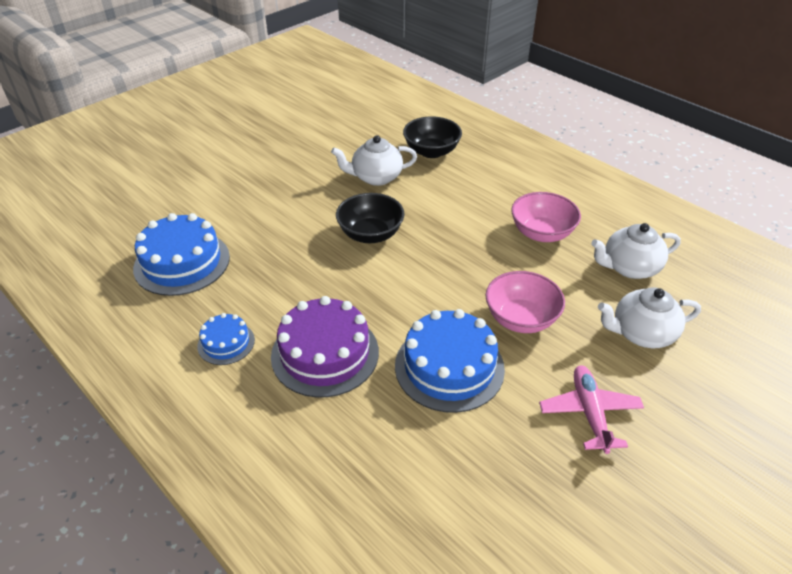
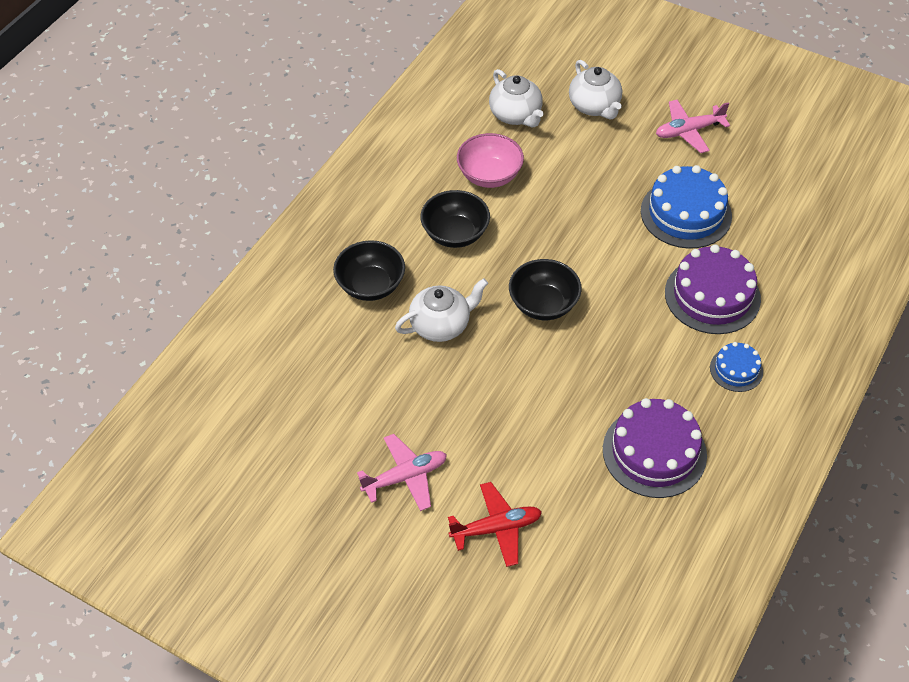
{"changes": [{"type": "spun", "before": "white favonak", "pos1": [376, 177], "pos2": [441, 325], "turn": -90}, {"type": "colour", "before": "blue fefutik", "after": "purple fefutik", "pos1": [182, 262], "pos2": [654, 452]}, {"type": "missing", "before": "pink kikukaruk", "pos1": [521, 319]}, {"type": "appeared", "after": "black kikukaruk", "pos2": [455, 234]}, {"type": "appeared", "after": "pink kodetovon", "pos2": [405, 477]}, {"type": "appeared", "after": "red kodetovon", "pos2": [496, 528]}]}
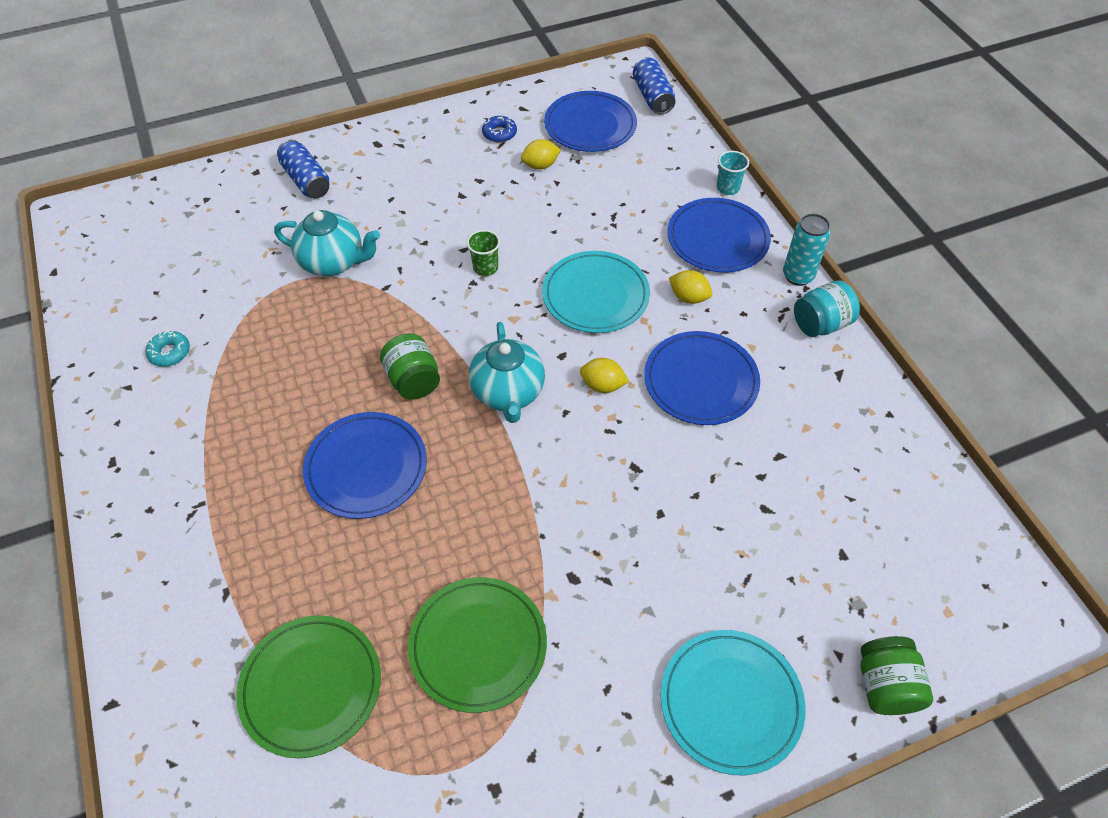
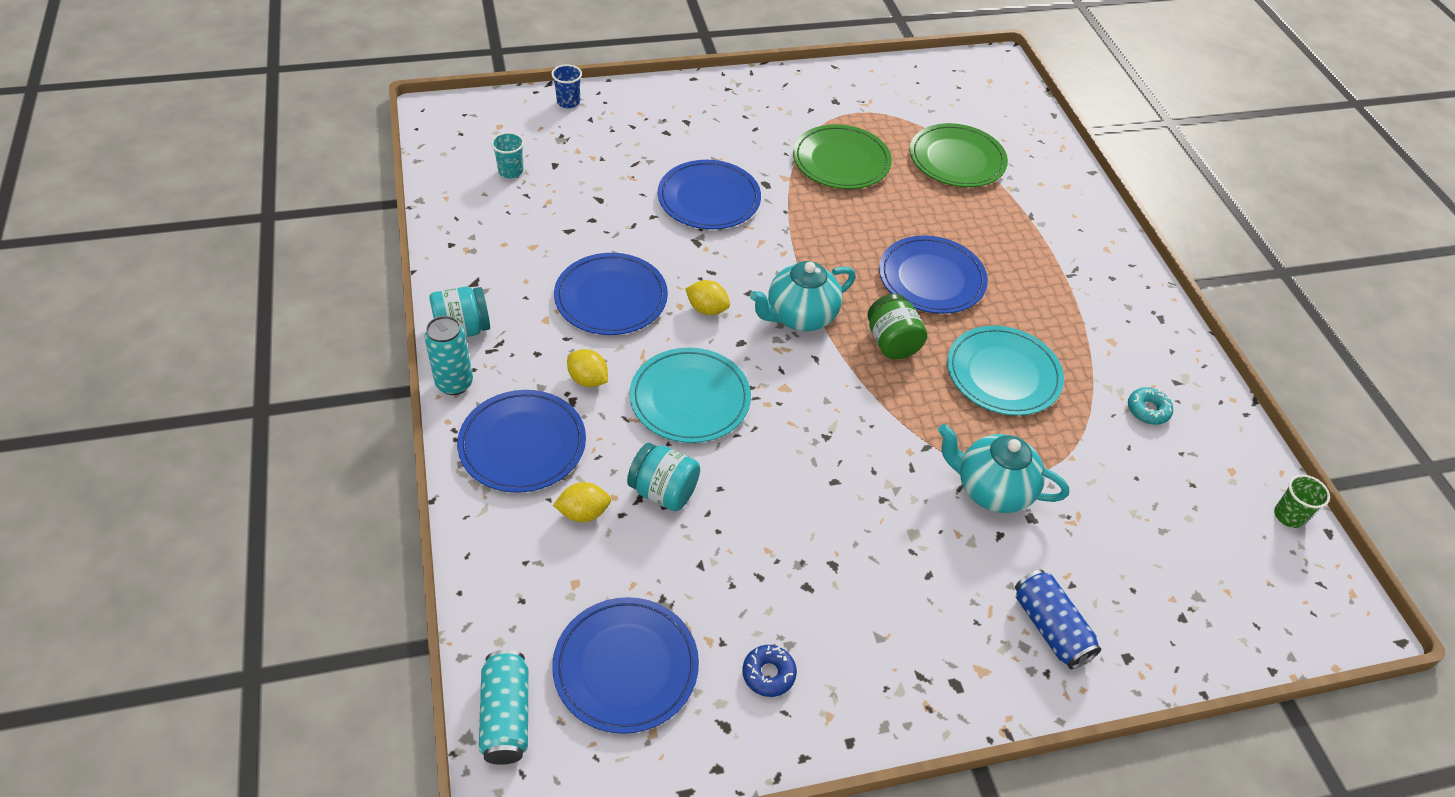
{"changes": [{"type": "colour", "before": "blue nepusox", "after": "turquoise nepusox", "pos1": [652, 97], "pos2": [506, 716]}, {"type": "relocated", "before": "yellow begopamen", "pos1": [540, 165], "pos2": [583, 513]}, {"type": "relocated", "before": "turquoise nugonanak", "pos1": [728, 188], "pos2": [510, 171]}, {"type": "relocated", "before": "green nugonanak", "pos1": [485, 268], "pos2": [1288, 516]}, {"type": "spun", "before": "turquoise favonak", "pos1": [508, 393], "pos2": [800, 317], "turn": -120}, {"type": "relocated", "before": "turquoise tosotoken", "pos1": [731, 702], "pos2": [1003, 374]}, {"type": "exchanged", "before": "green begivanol", "after": "blue nugonanak", "pos1": [885, 685], "pos2": [568, 102]}, {"type": "appeared", "after": "blue tosotoken", "pos2": [709, 199]}, {"type": "appeared", "after": "turquoise begivanol", "pos2": [663, 491]}]}
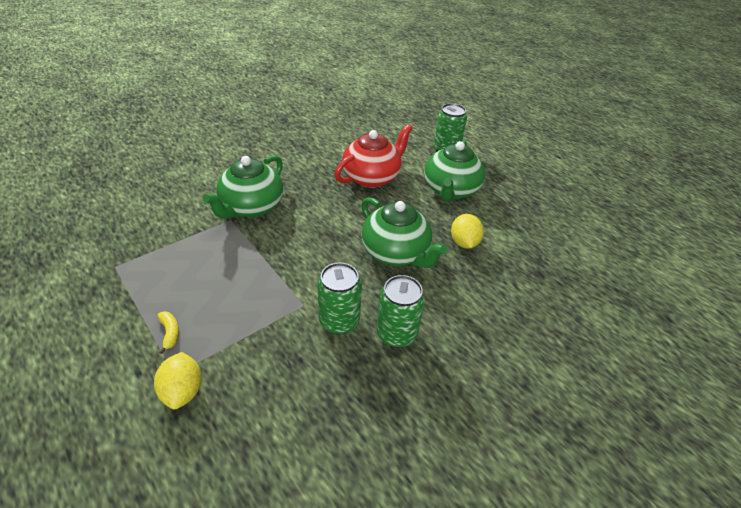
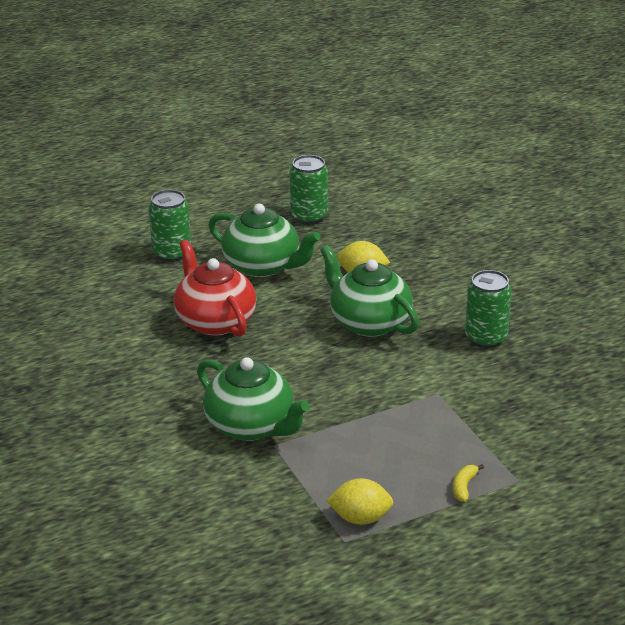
{"changes": [{"type": "spun", "before": "green favonak", "pos1": [396, 253], "pos2": [369, 322], "turn": -105}, {"type": "relocated", "before": "green nepusox", "pos1": [339, 321], "pos2": [309, 216]}, {"type": "spun", "before": "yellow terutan", "pos1": [170, 333], "pos2": [464, 487], "turn": -60}, {"type": "relocated", "before": "yellow begopamen", "pos1": [183, 391], "pos2": [360, 518]}]}
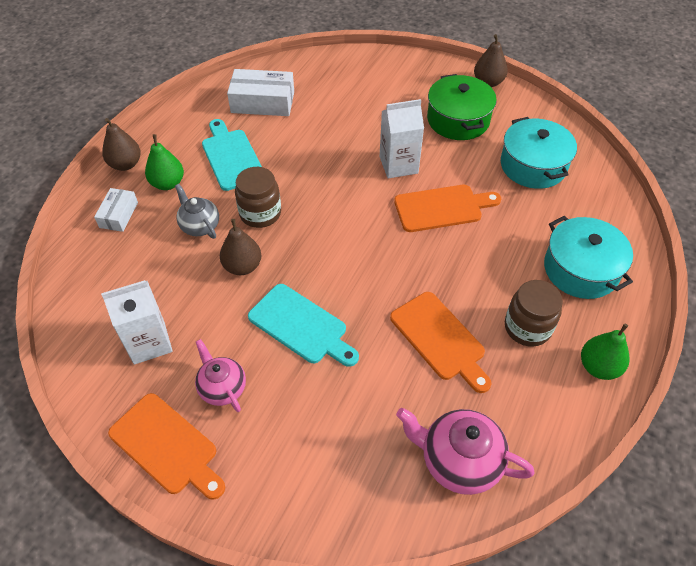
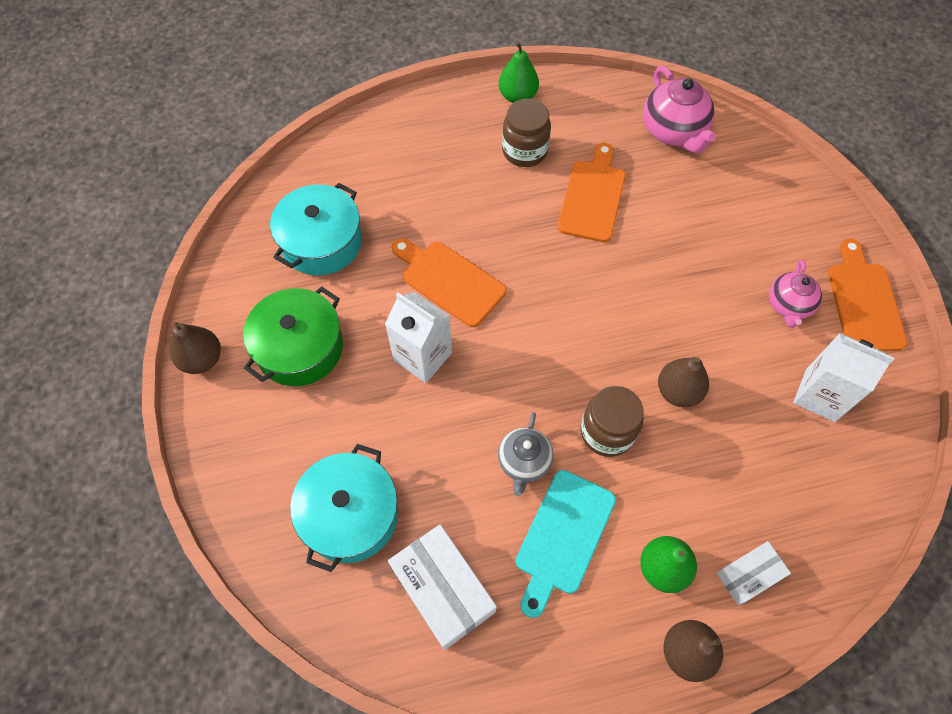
{"changes": [{"type": "relocated", "before": "grey favonak", "pos1": [199, 226], "pos2": [524, 462]}, {"type": "relocated", "before": "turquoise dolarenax", "pos1": [581, 269], "pos2": [350, 515]}, {"type": "missing", "before": "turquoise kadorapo", "pos1": [301, 326]}]}
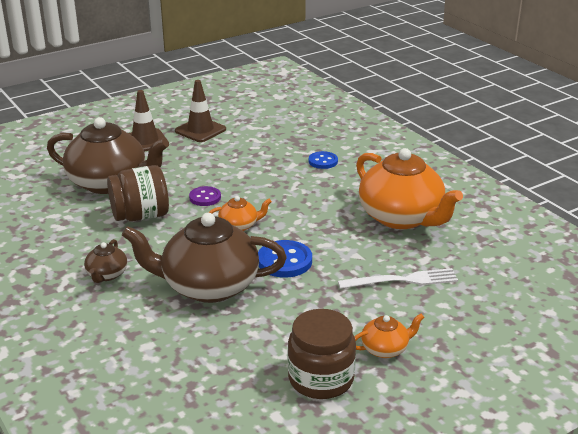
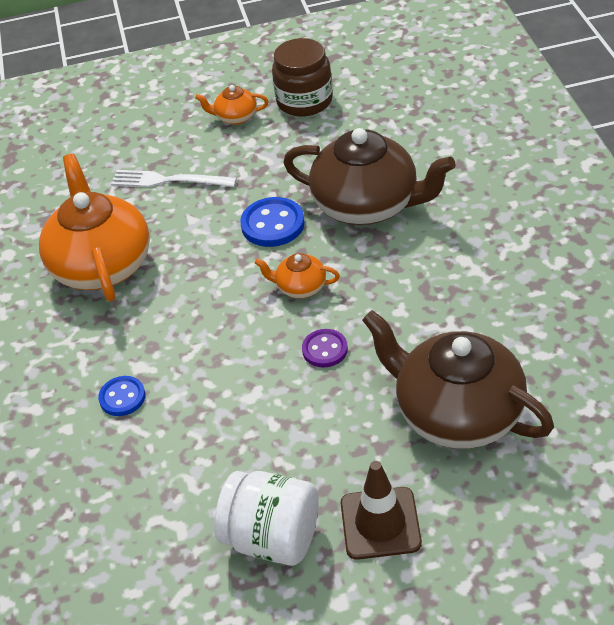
{"changes": [{"type": "exchanged", "before": "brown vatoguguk", "after": "white begivanol", "pos1": [200, 130], "pos2": [272, 538]}, {"type": "missing", "before": "brown begivanol", "pos1": [140, 216]}, {"type": "missing", "before": "brown favonak", "pos1": [107, 275]}]}
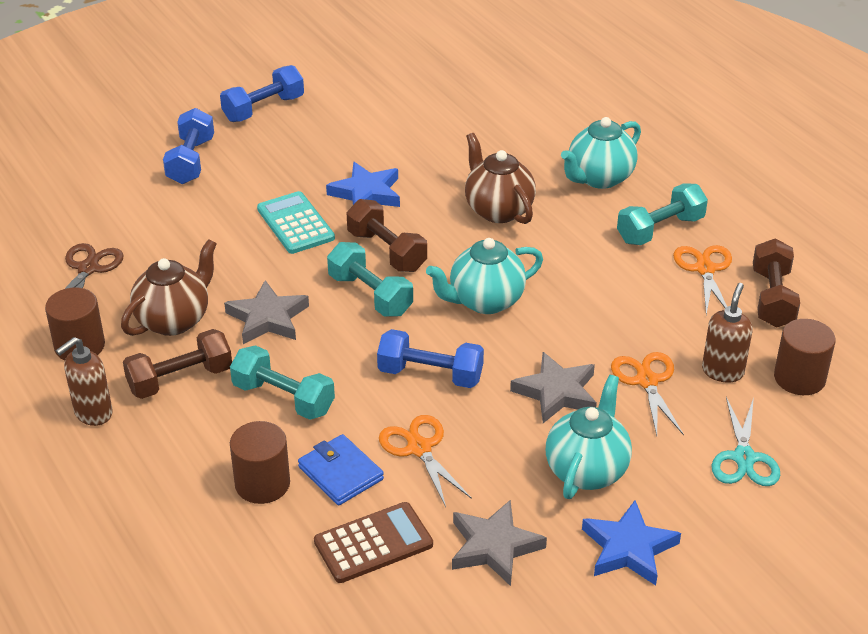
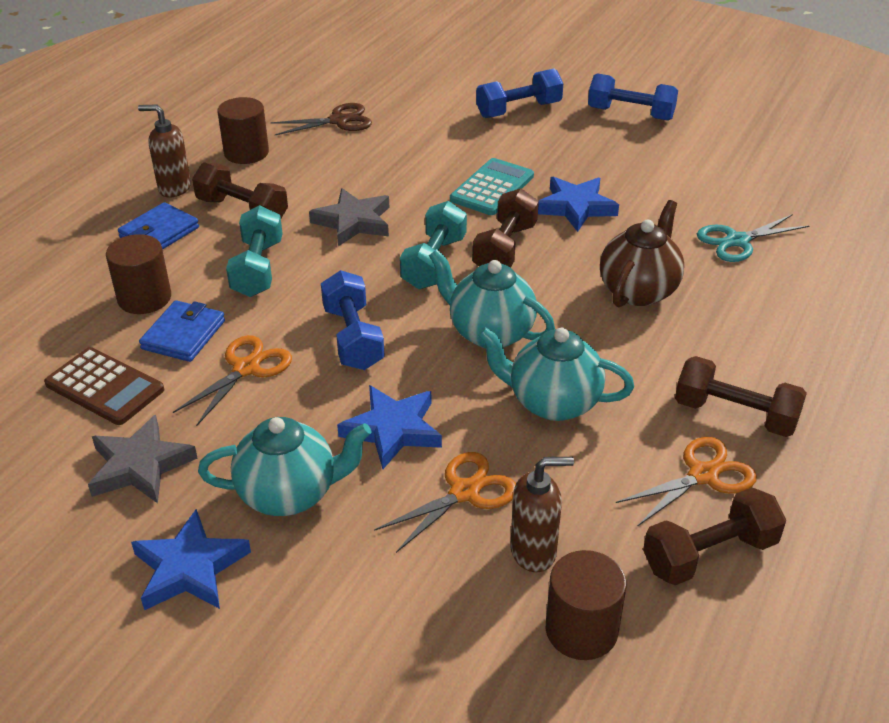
{"changes": [{"type": "relocated", "before": "turquoise favonak", "pos1": [599, 178], "pos2": [552, 402]}, {"type": "colour", "before": "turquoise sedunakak", "after": "brown sedunakak", "pos1": [660, 230], "pos2": [735, 415]}, {"type": "missing", "before": "brown favonak", "pos1": [174, 320]}, {"type": "colour", "before": "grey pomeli", "after": "blue pomeli", "pos1": [556, 392], "pos2": [392, 430]}, {"type": "relocated", "before": "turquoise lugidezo", "pos1": [744, 458], "pos2": [737, 241]}, {"type": "appeared", "after": "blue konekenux", "pos2": [159, 232]}]}
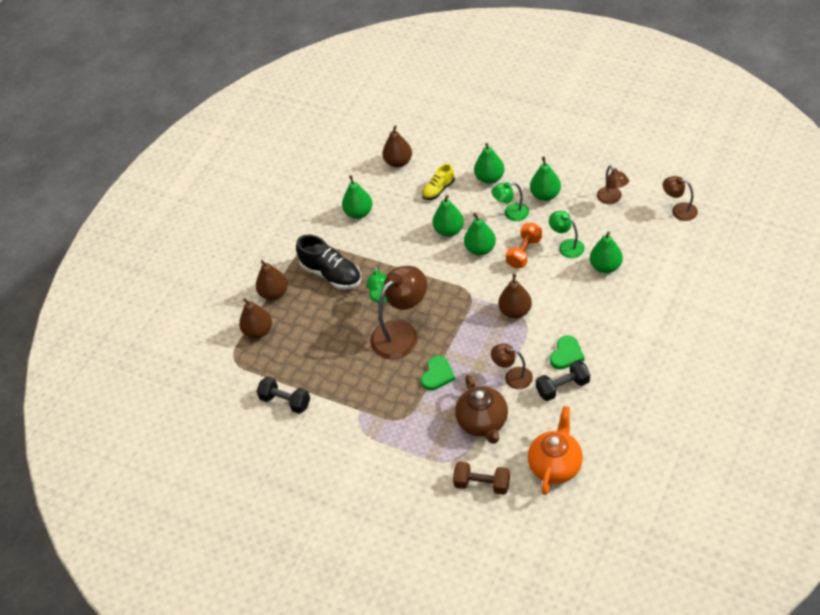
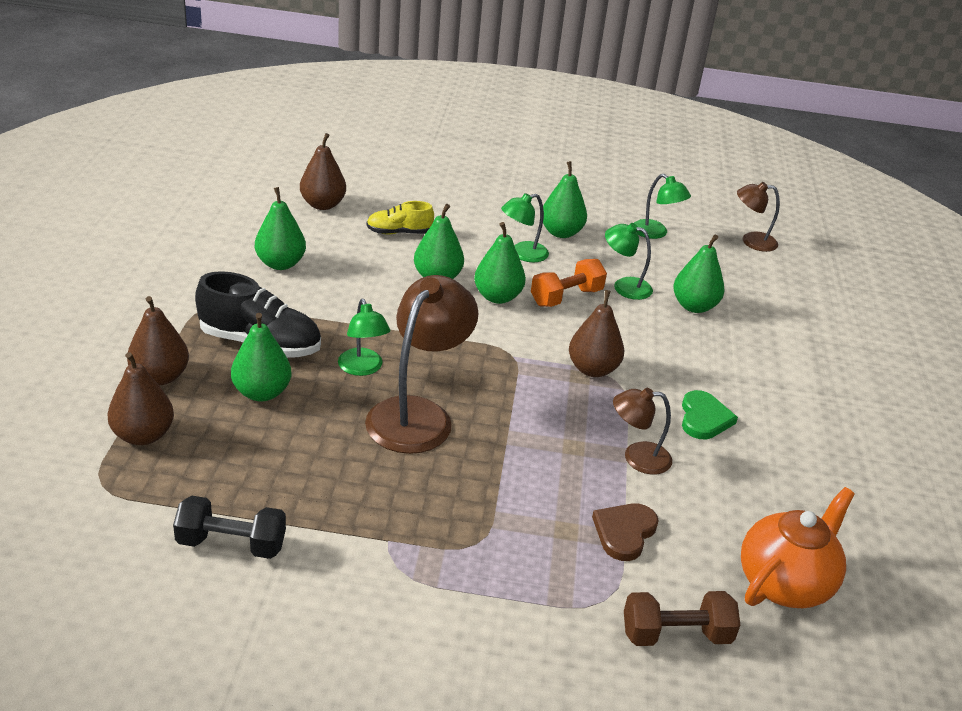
{"changes": [{"type": "relocated", "before": "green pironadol", "pos1": [489, 178], "pos2": [262, 392]}, {"type": "spun", "before": "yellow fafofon", "pos1": [438, 190], "pos2": [399, 232], "turn": 60}, {"type": "colour", "before": "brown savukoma", "after": "green savukoma", "pos1": [612, 199], "pos2": [655, 233]}, {"type": "spun", "before": "orange sedunakak", "pos1": [524, 252], "pos2": [566, 297], "turn": 45}, {"type": "missing", "before": "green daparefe", "pos1": [437, 375]}, {"type": "missing", "before": "black sedunakak", "pos1": [563, 387]}, {"type": "exchanged", "before": "brown favonak", "after": "brown daparefe", "pos1": [483, 423], "pos2": [624, 532]}, {"type": "spun", "before": "orange favonak", "pos1": [555, 465], "pos2": [784, 583], "turn": 45}]}
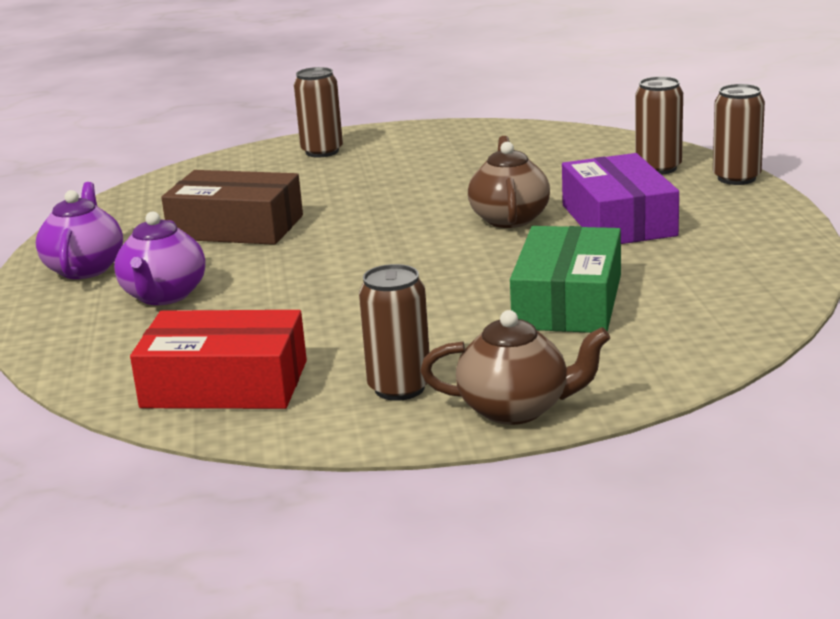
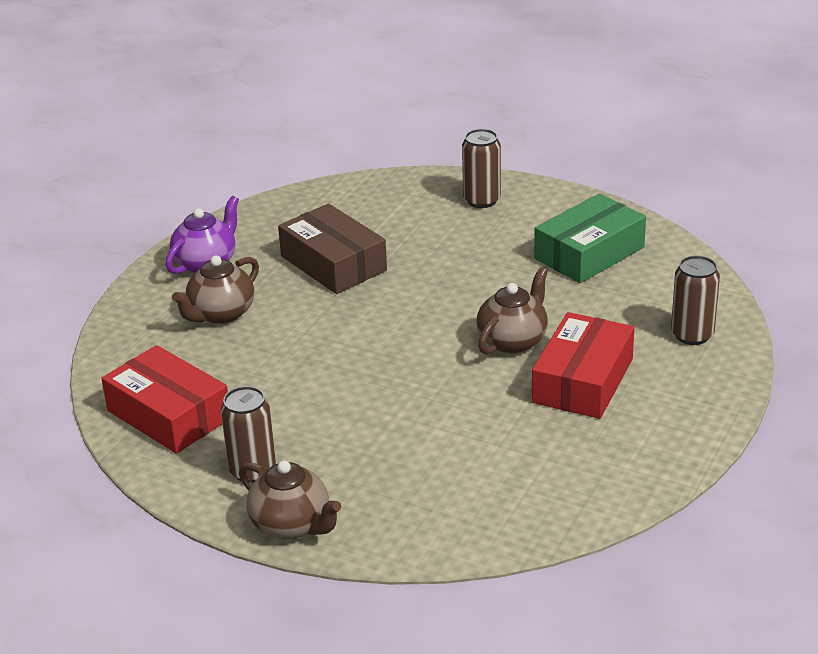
{"changes": [{"type": "missing", "before": "brown nepusox", "pos1": [736, 178]}, {"type": "colour", "before": "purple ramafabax", "after": "red ramafabax", "pos1": [618, 220], "pos2": [583, 381]}, {"type": "colour", "before": "purple favonak", "after": "brown favonak", "pos1": [164, 296], "pos2": [221, 314]}, {"type": "relocated", "before": "green ramafabax", "pos1": [568, 302], "pos2": [589, 253]}]}
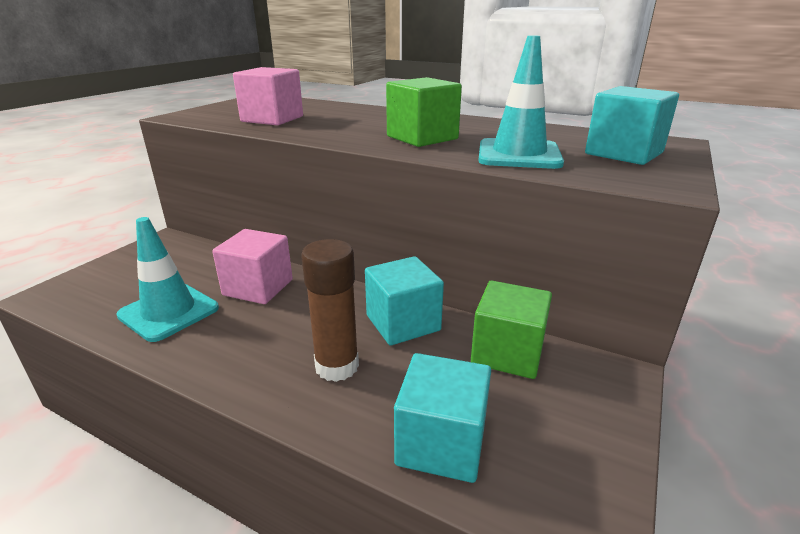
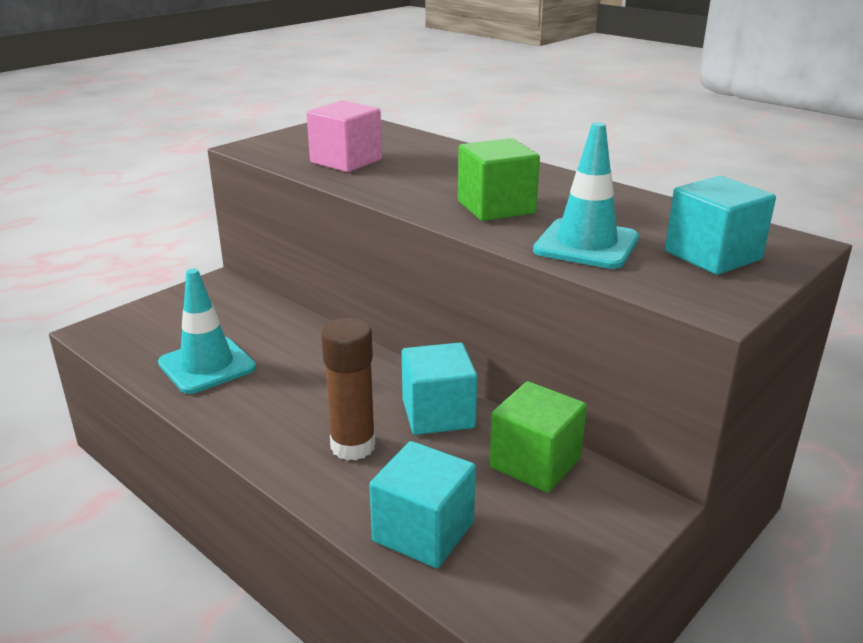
{"changes": [{"type": "missing", "before": "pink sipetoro", "pos1": [258, 287]}]}
